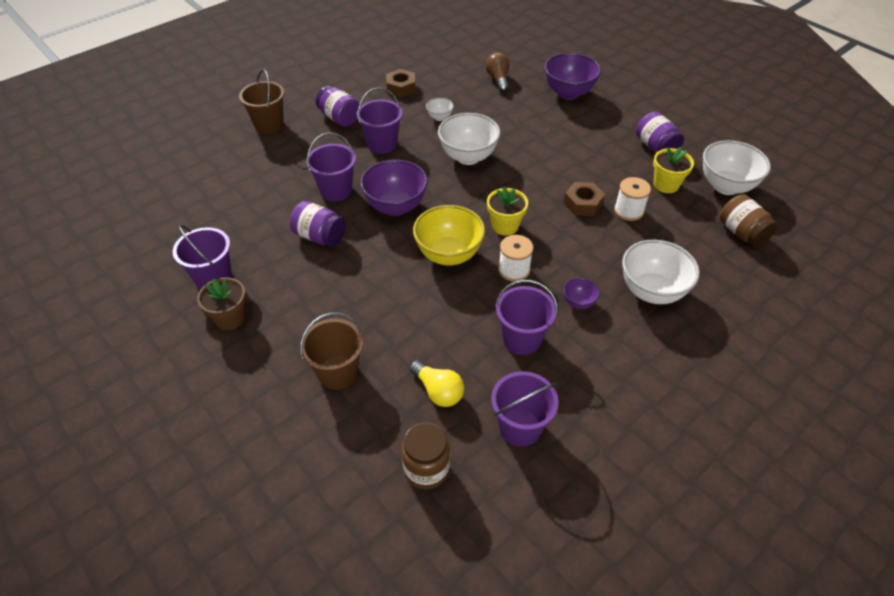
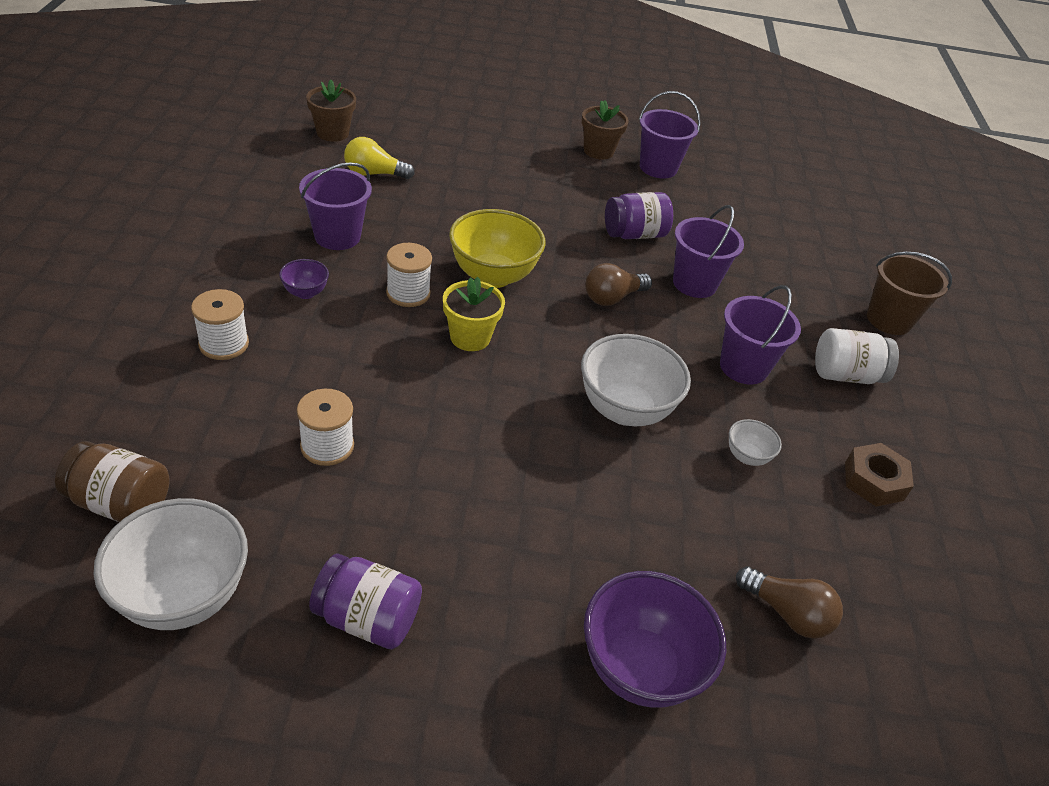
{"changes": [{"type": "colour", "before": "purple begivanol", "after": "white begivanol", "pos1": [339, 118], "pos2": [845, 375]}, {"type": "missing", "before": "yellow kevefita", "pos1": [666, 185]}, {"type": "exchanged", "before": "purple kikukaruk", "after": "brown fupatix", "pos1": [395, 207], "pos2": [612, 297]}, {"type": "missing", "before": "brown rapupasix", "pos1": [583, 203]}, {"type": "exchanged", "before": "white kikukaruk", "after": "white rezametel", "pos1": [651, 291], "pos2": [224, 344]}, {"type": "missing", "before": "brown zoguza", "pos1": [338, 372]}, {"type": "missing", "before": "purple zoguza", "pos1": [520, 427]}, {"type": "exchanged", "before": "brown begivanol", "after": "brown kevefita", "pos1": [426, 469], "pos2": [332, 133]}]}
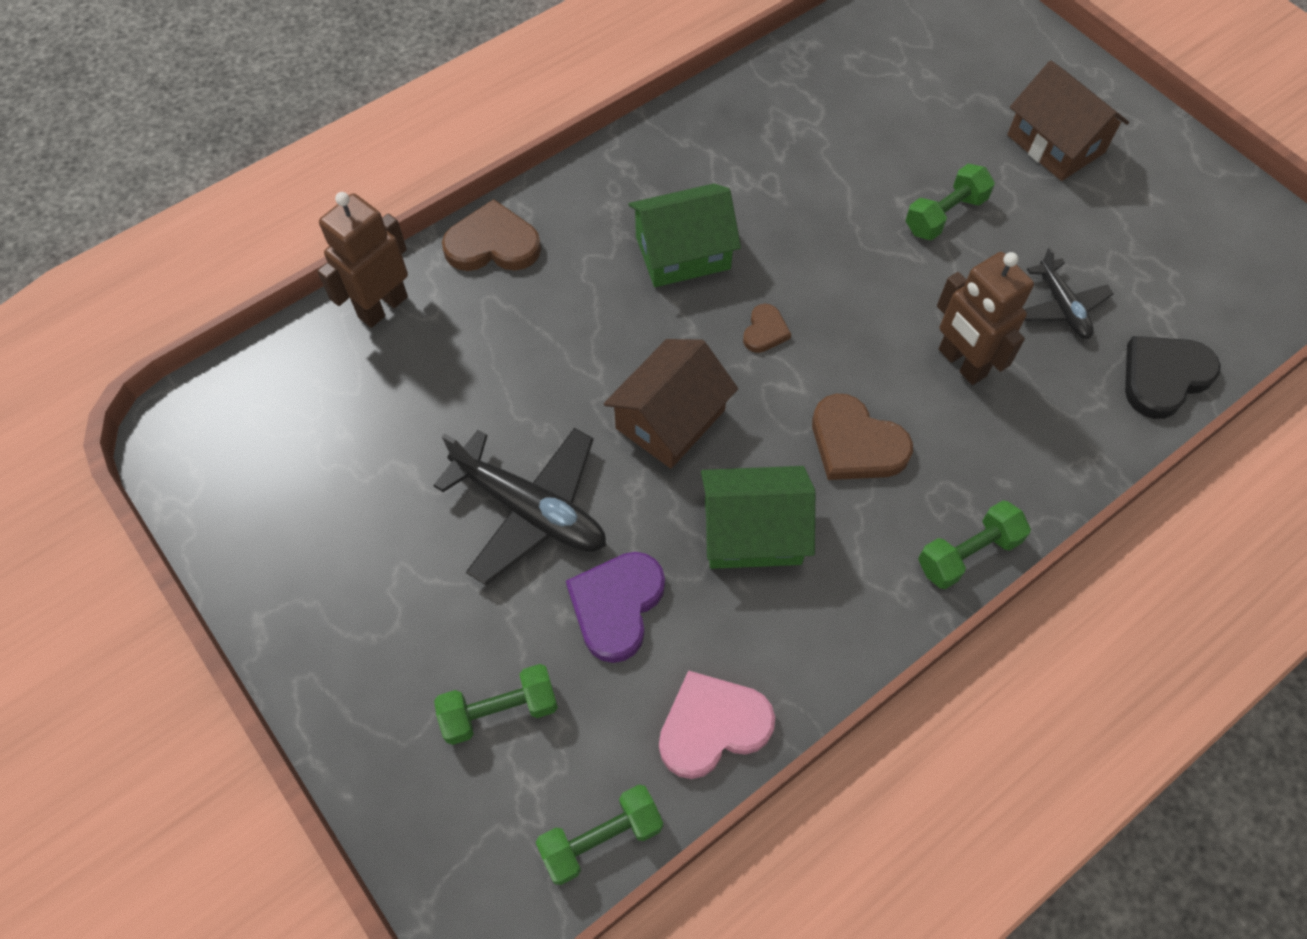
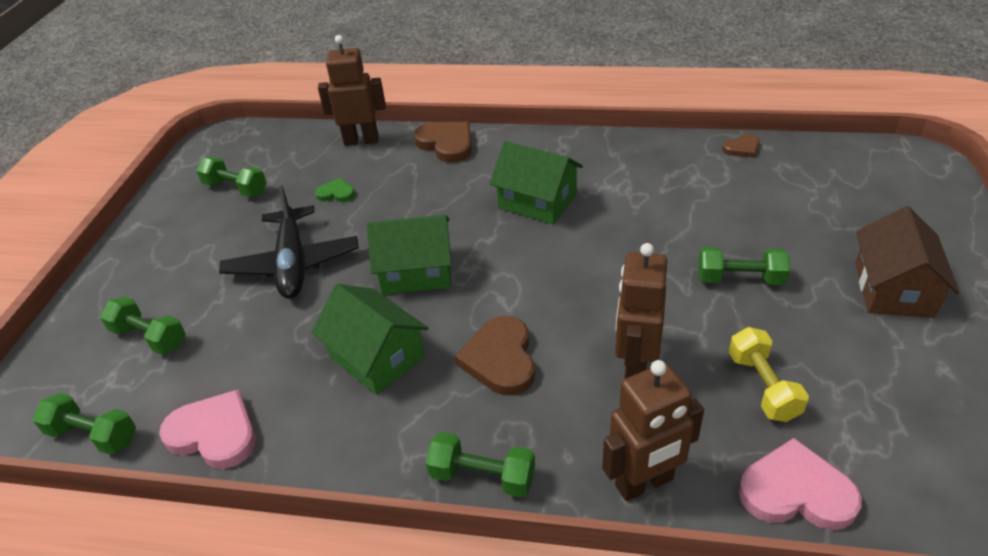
{"changes": [{"type": "exchanged", "before": "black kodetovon", "after": "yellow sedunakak", "pos1": [1062, 307], "pos2": [763, 386]}, {"type": "relocated", "before": "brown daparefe", "pos1": [765, 331], "pos2": [742, 148]}, {"type": "colour", "before": "black daparefe", "after": "pink daparefe", "pos1": [1164, 377], "pos2": [796, 491]}, {"type": "colour", "before": "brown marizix", "after": "green marizix", "pos1": [670, 419], "pos2": [416, 272]}, {"type": "missing", "before": "purple daparefe", "pos1": [616, 606]}, {"type": "appeared", "after": "green sedunakak", "pos2": [236, 188]}, {"type": "appeared", "after": "green daparefe", "pos2": [336, 193]}, {"type": "appeared", "after": "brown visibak", "pos2": [644, 483]}]}
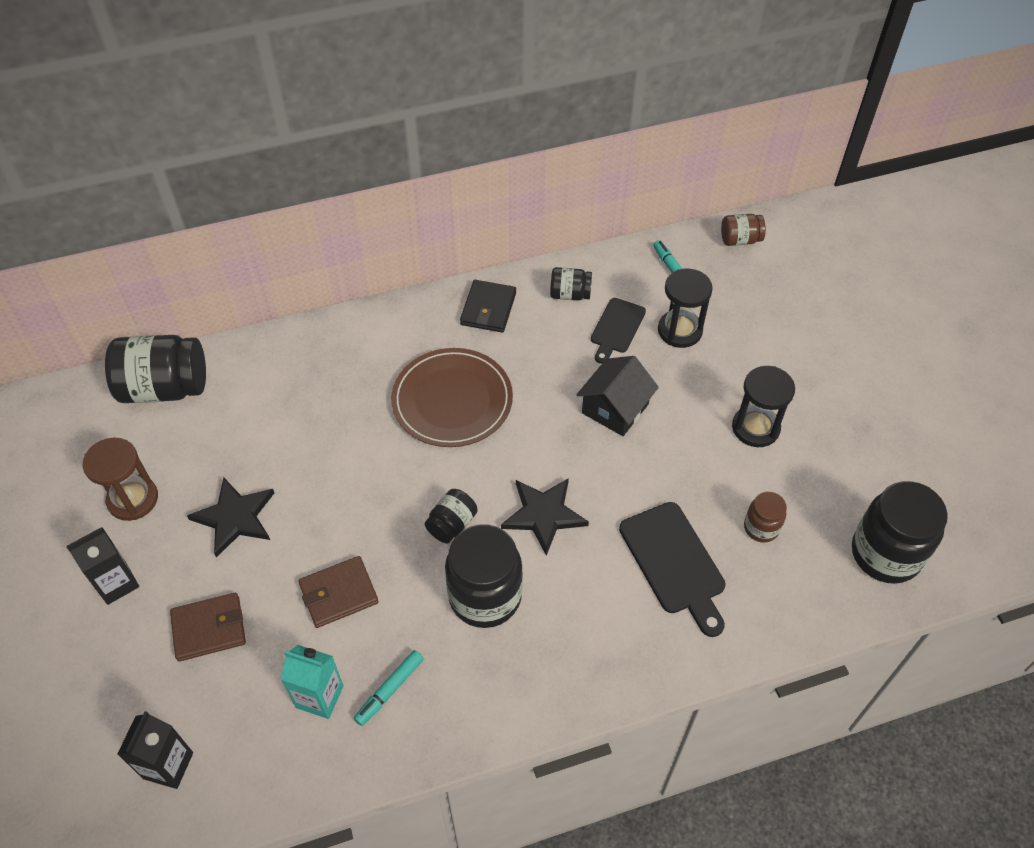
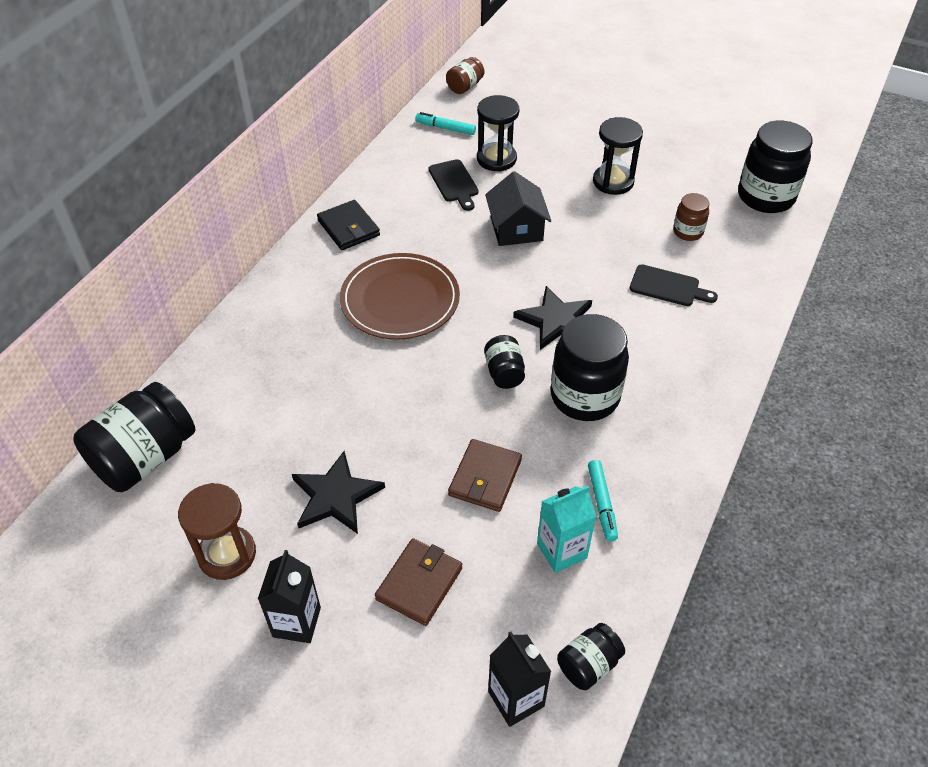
{"changes": [{"type": "relocated", "before": "black begivanol", "pos1": [570, 294], "pos2": [588, 665]}, {"type": "size", "before": "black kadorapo", "pos1": [674, 563], "pos2": [668, 287], "scale": 0.66}]}
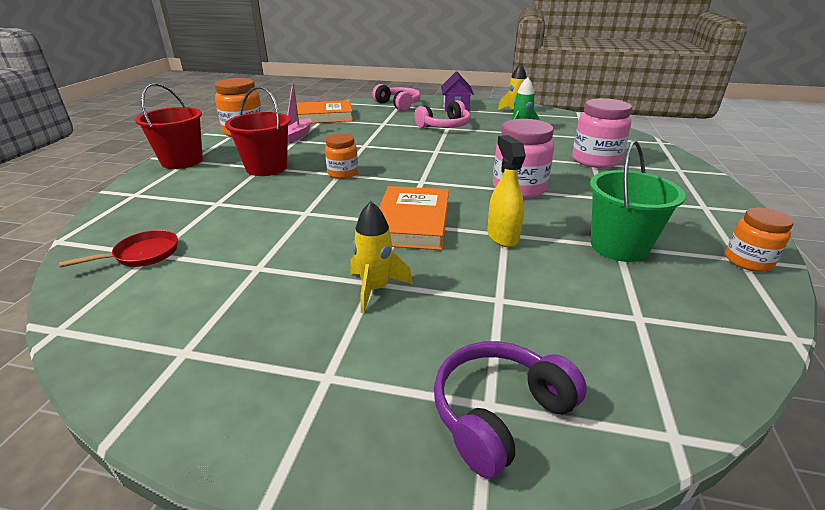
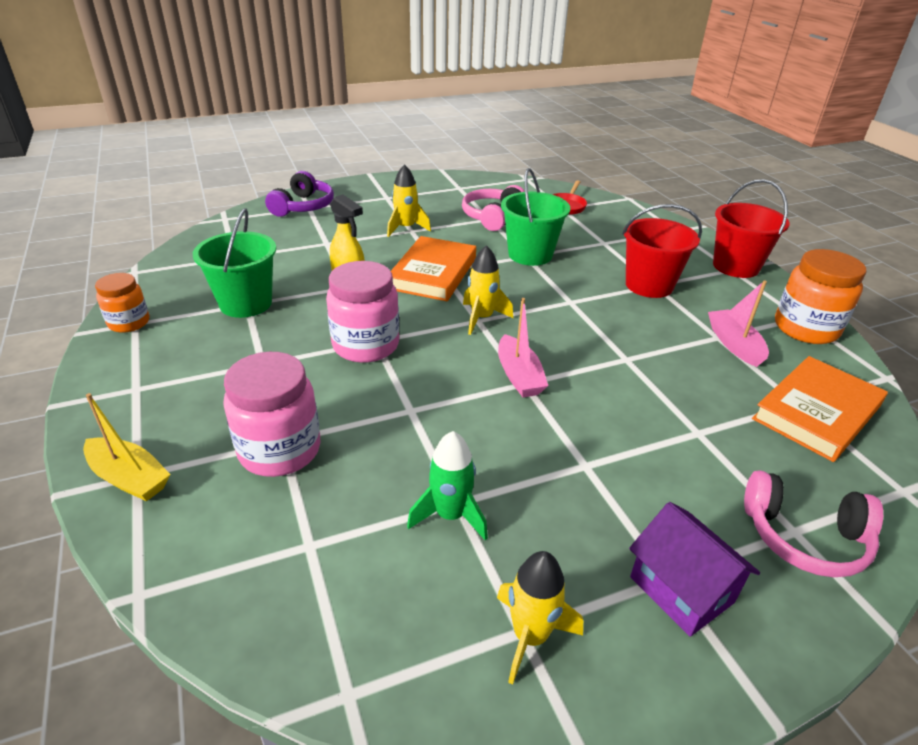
{"changes": [{"type": "relocated", "before": "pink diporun", "pos1": [444, 126], "pos2": [492, 217]}, {"type": "missing", "before": "orange begivanol", "pos1": [343, 173]}, {"type": "spun", "before": "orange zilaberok", "pos1": [412, 222], "pos2": [433, 273], "turn": 45}, {"type": "appeared", "after": "green zoguza", "pos2": [530, 254]}, {"type": "appeared", "after": "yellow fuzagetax", "pos2": [482, 318]}, {"type": "appeared", "after": "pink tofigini", "pos2": [519, 376]}, {"type": "appeared", "after": "yellow tofigini", "pos2": [129, 478]}]}
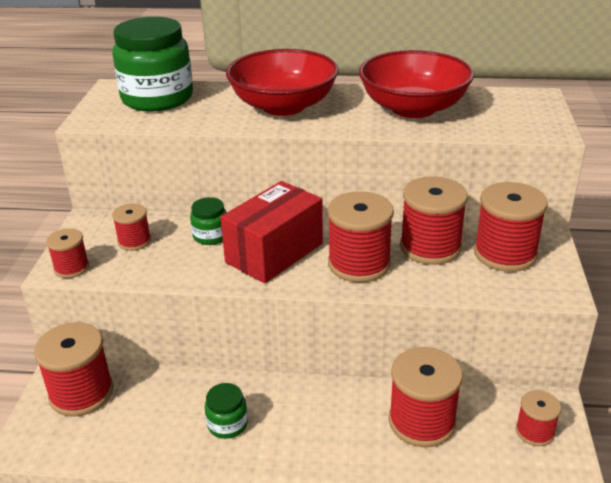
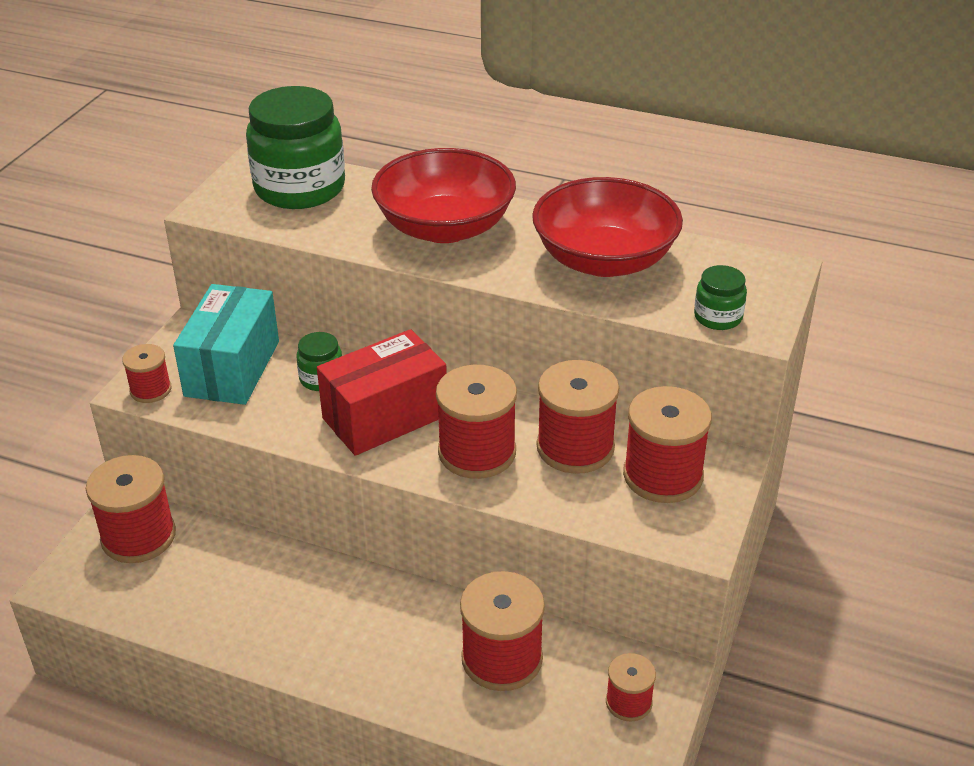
{"changes": [{"type": "exchanged", "before": "red rezametel", "after": "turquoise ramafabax", "pos1": [134, 241], "pos2": [232, 368]}, {"type": "relocated", "before": "green begivanol", "pos1": [227, 424], "pos2": [718, 317]}]}
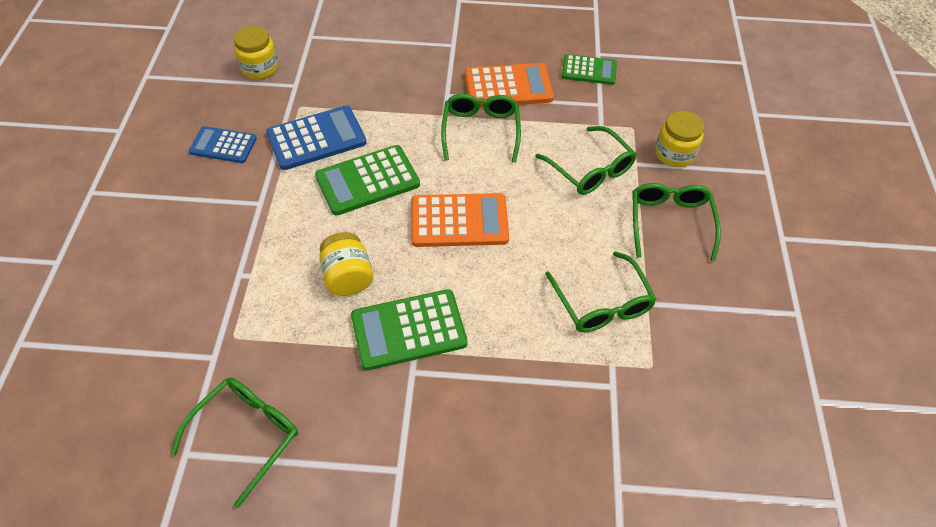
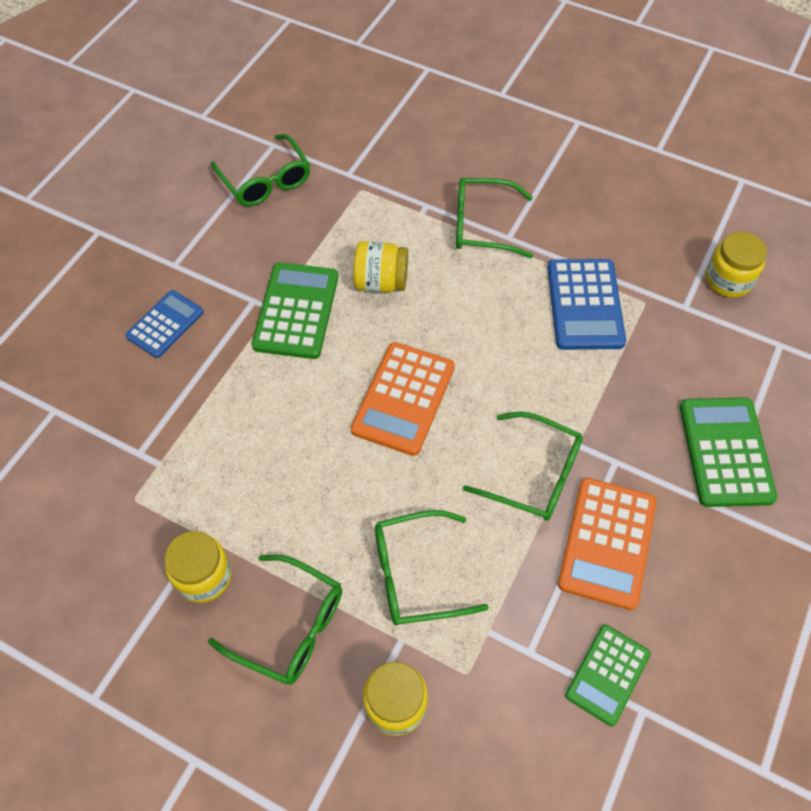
{"changes": [{"type": "relocated", "before": "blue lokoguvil", "pos1": [223, 145], "pos2": [165, 324]}, {"type": "relocated", "before": "green lokoguvil", "pos1": [367, 181], "pos2": [725, 452]}, {"type": "relocated", "before": "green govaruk", "pos1": [602, 303], "pos2": [482, 225]}, {"type": "appeared", "after": "yellow begivanol", "pos2": [203, 576]}]}
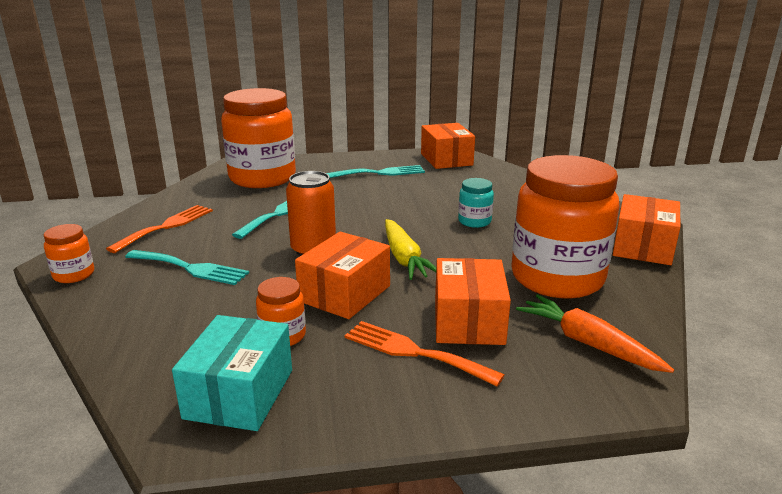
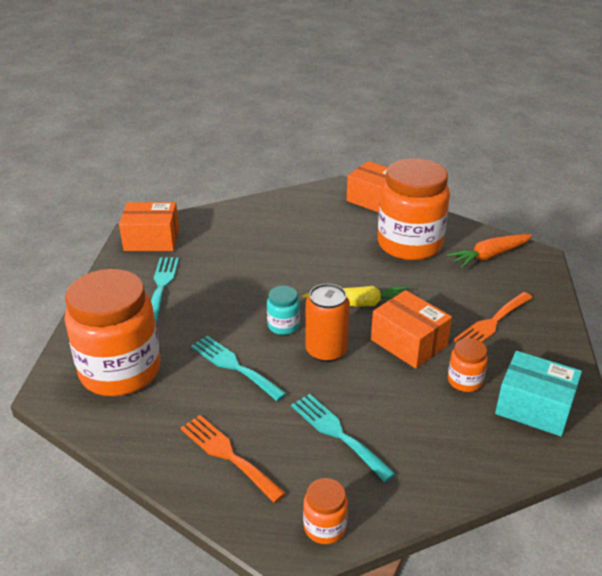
{"changes": [{"type": "relocated", "before": "turquoise begivanol", "pos1": [474, 221], "pos2": [283, 326]}, {"type": "spun", "before": "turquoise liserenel", "pos1": [190, 268], "pos2": [337, 433], "turn": -75}, {"type": "missing", "before": "orange ramafabax", "pos1": [468, 321]}]}
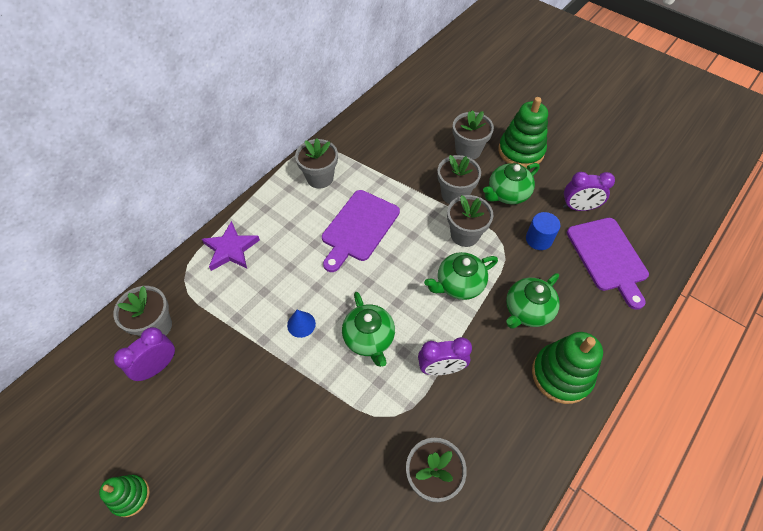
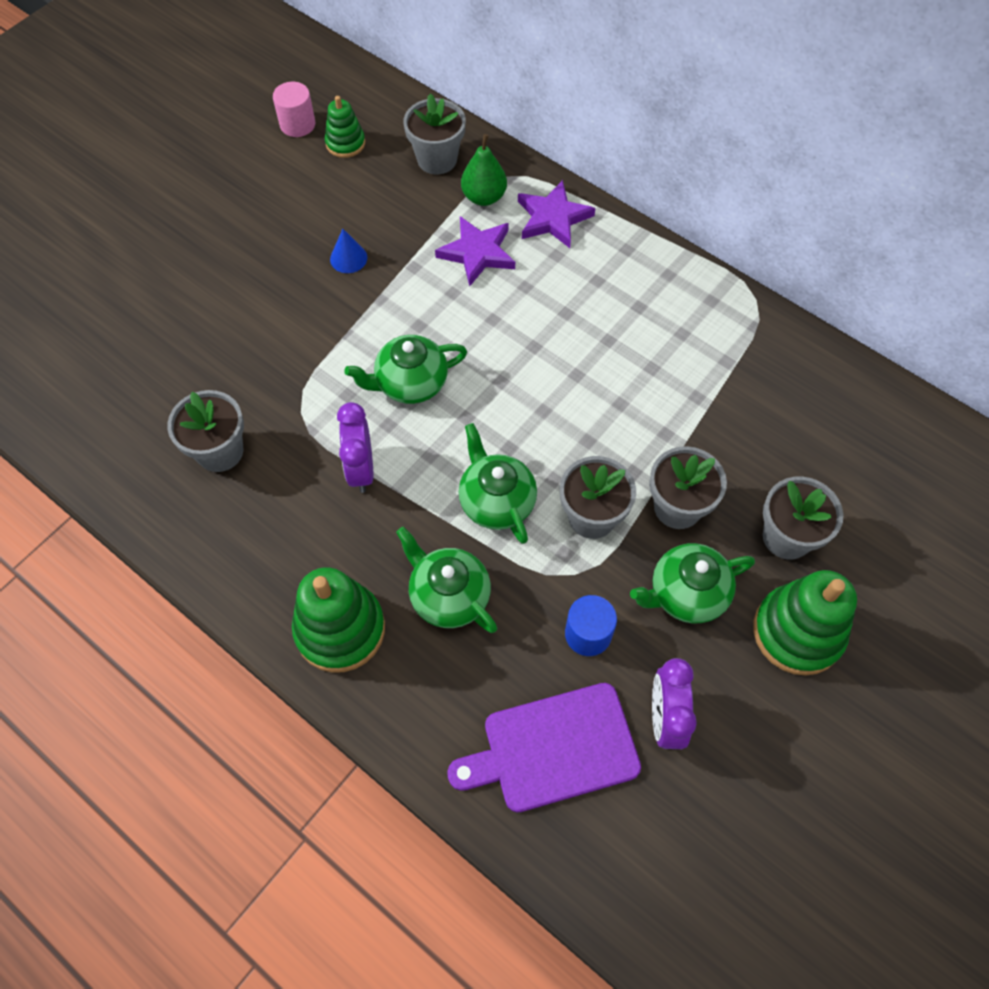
{"changes": [{"type": "missing", "before": "grey kevefita", "pos1": [320, 178]}, {"type": "spun", "before": "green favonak", "pos1": [507, 194], "pos2": [686, 594], "turn": -75}, {"type": "missing", "before": "purple kadorapo", "pos1": [359, 228]}, {"type": "relocated", "before": "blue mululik", "pos1": [301, 324], "pos2": [348, 258]}, {"type": "missing", "before": "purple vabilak", "pos1": [158, 366]}, {"type": "relocated", "before": "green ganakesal", "pos1": [130, 496], "pos2": [345, 143]}, {"type": "appeared", "after": "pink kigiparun", "pos2": [297, 124]}, {"type": "appeared", "after": "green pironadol", "pos2": [484, 197]}, {"type": "appeared", "after": "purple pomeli", "pos2": [477, 253]}]}
